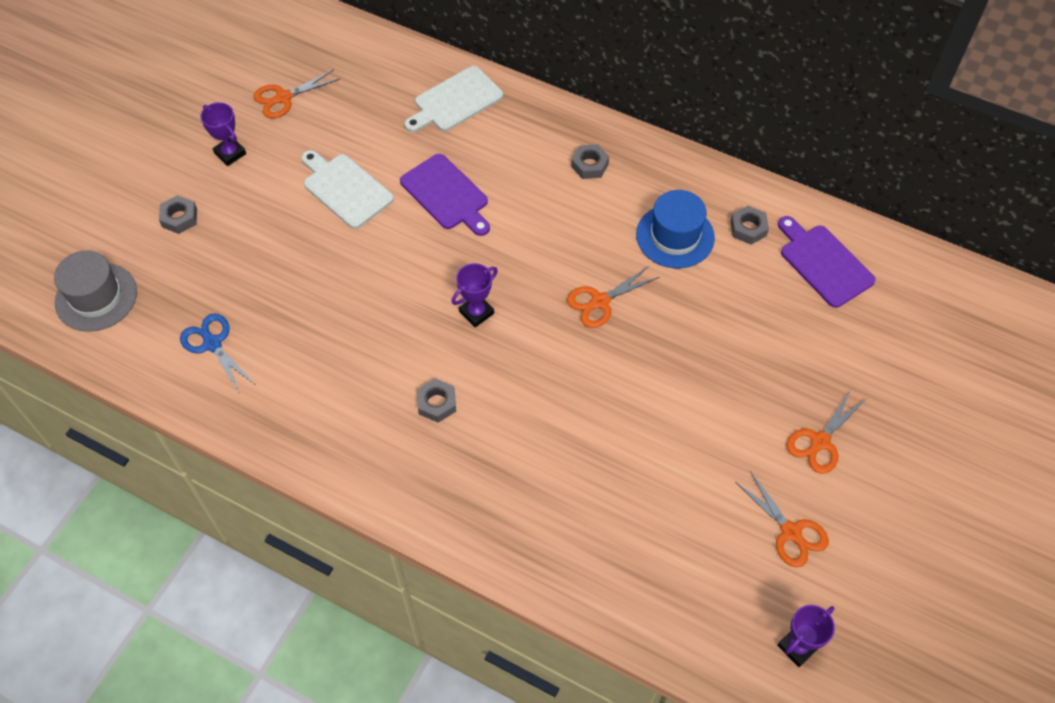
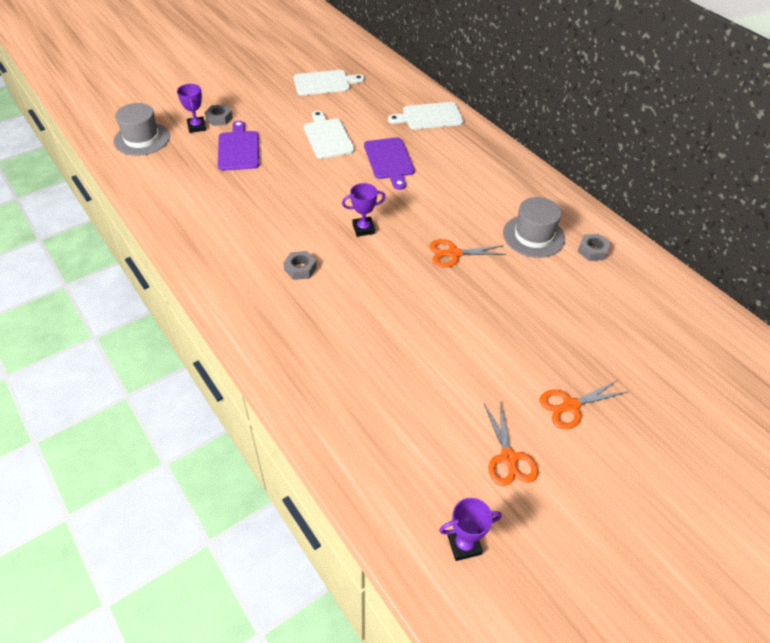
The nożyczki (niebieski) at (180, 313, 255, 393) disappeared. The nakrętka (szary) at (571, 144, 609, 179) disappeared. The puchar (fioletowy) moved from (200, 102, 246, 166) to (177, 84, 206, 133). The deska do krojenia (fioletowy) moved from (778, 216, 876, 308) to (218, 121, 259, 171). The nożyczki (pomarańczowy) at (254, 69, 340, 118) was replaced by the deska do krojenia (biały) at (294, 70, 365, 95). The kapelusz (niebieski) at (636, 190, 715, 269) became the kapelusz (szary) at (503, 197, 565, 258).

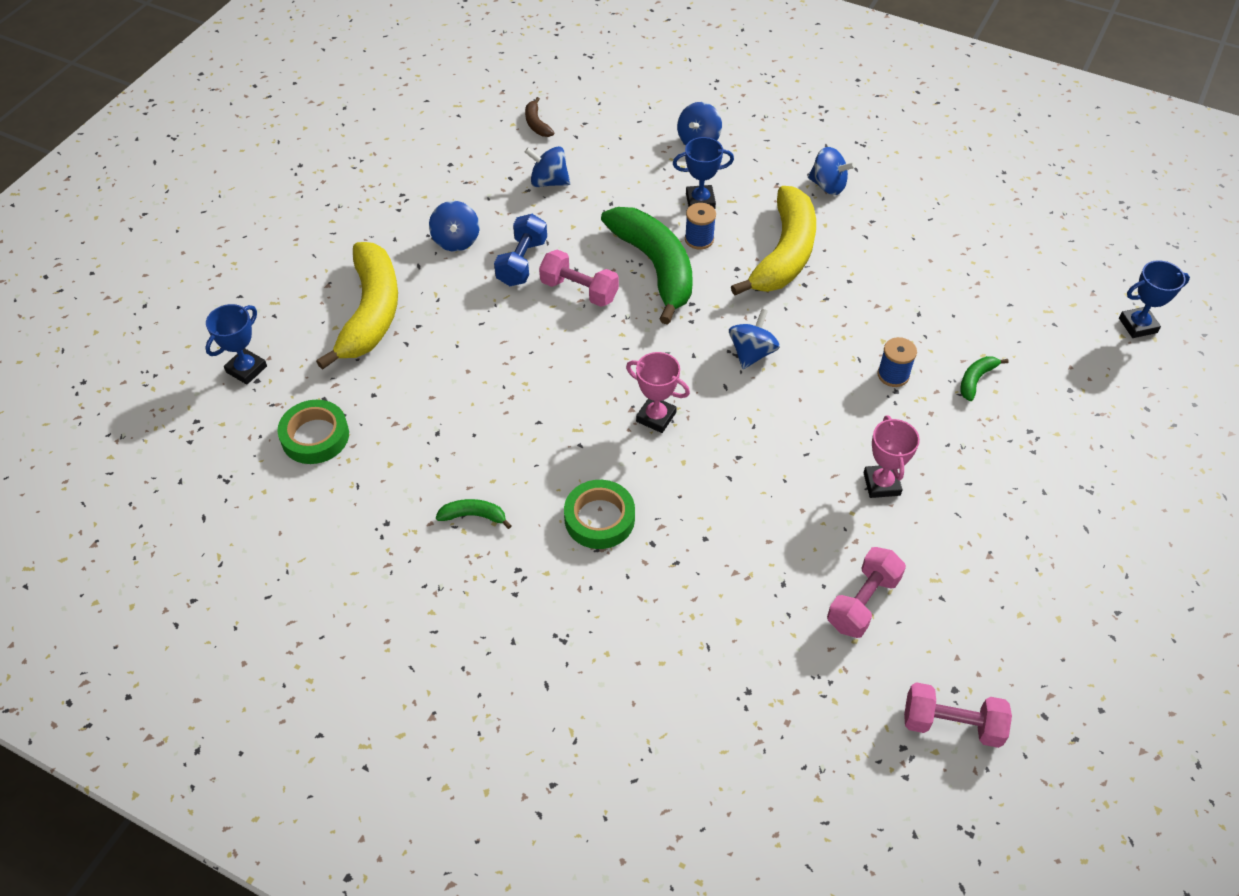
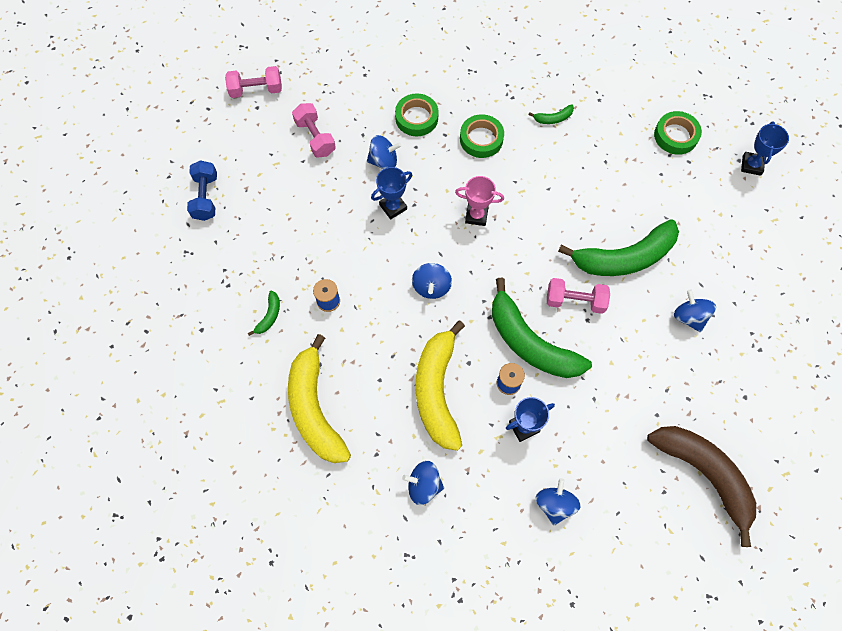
The puchar (różowy) at (863, 415, 920, 498) disappeared. The taśma klejąca (zielony) at (395, 93, 439, 136) appeared. The banan (zielony) at (558, 219, 679, 276) appeared. The banan (żółty) moved from (316, 242, 398, 370) to (288, 334, 351, 463). The hantel (niebieski) moved from (494, 214, 547, 286) to (187, 160, 217, 221). The bączek (niebieski) moved from (525, 146, 570, 187) to (367, 135, 401, 169). The puchar (niebieski) moved from (1119, 260, 1190, 338) to (371, 167, 412, 219). The hantel (różowy) at (827, 547, 906, 638) turned 45 degrees counterclockwise. The banan (brązowy) at (525, 97, 554, 137) changed to 2.46 times the size.

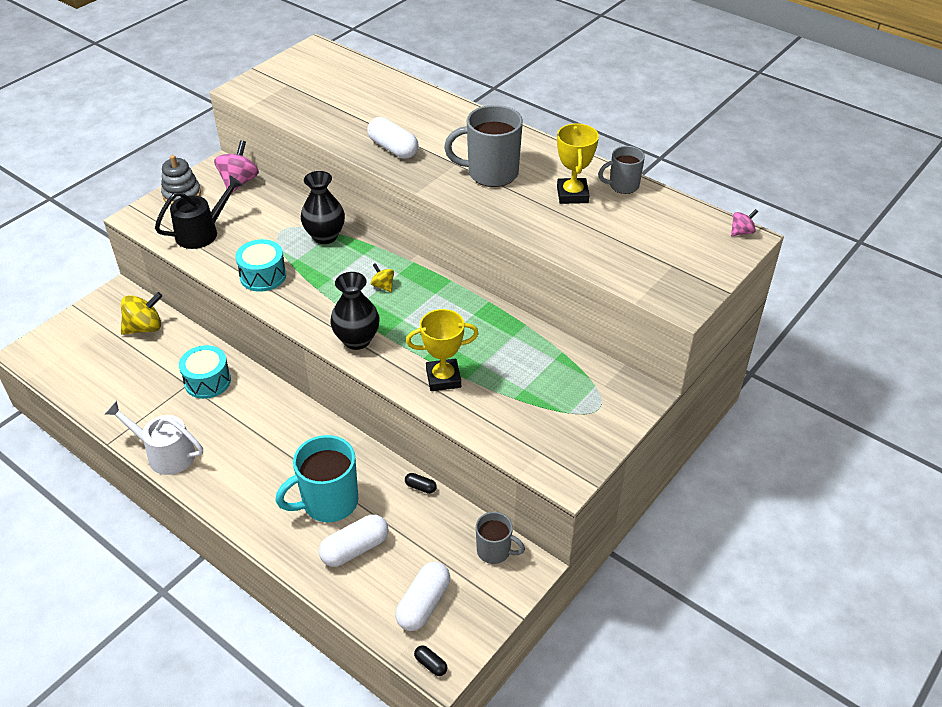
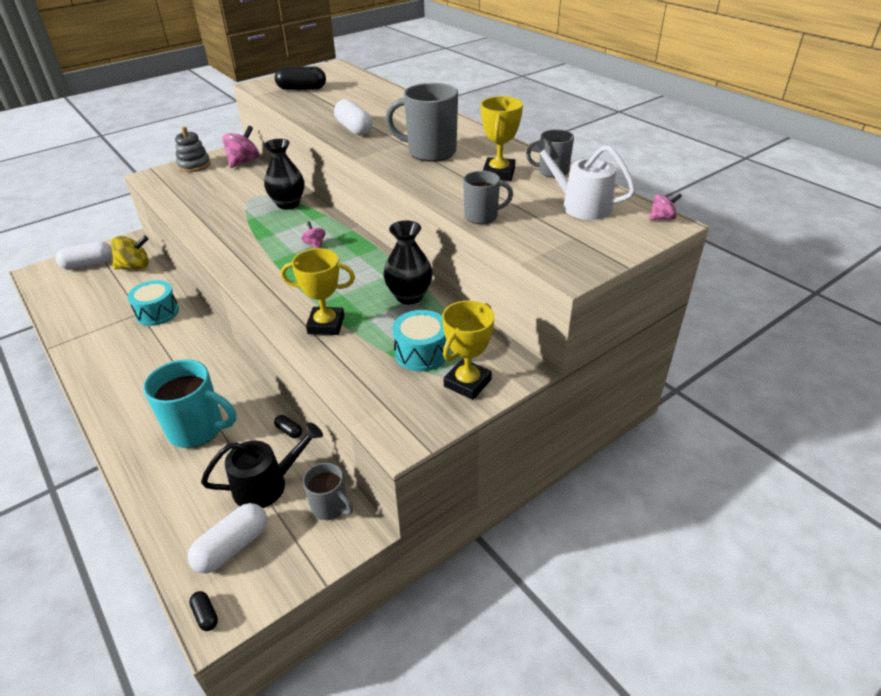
The kapsułka (czarny) at (275, 66, 326, 90) appeared. The puchar (żółty) at (442, 301, 494, 400) appeared. The kubek (szary) at (463, 171, 513, 224) appeared. The konewka (biały) moved from (105, 401, 203, 475) to (530, 138, 636, 220). The konewka (czarny) moved from (155, 176, 243, 249) to (201, 422, 323, 508). The bęben (turkusowy) moved from (235, 239, 286, 292) to (392, 310, 449, 372). The kapsułka (biały) moved from (319, 514, 389, 567) to (55, 242, 113, 270). The wazon (czarny) moved from (330, 272, 380, 350) to (383, 220, 433, 304). The bączek (żółty) at (371, 263, 394, 292) became the bączek (różowy) at (301, 222, 325, 248). The kubek (turkusowy) at (276, 435, 358, 522) turned 150 degrees counterclockwise.

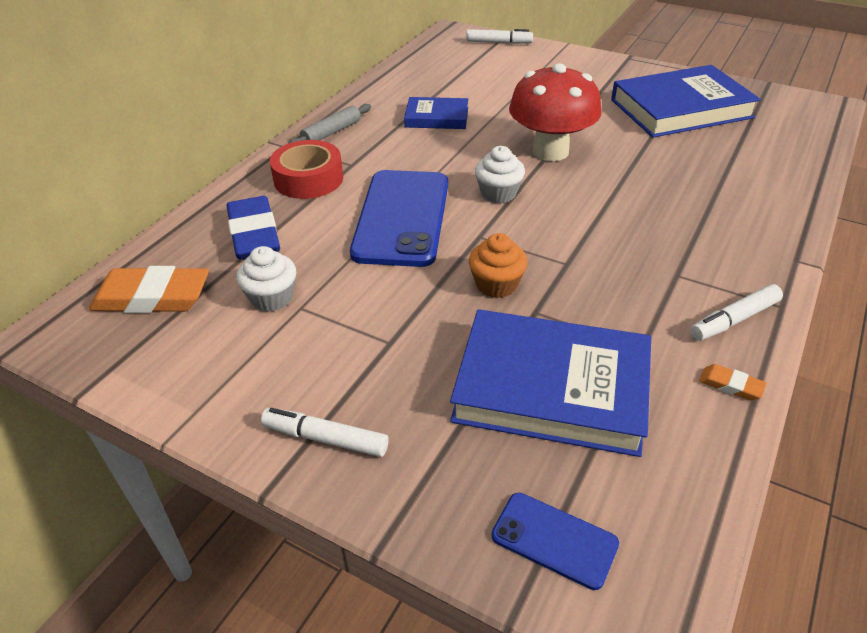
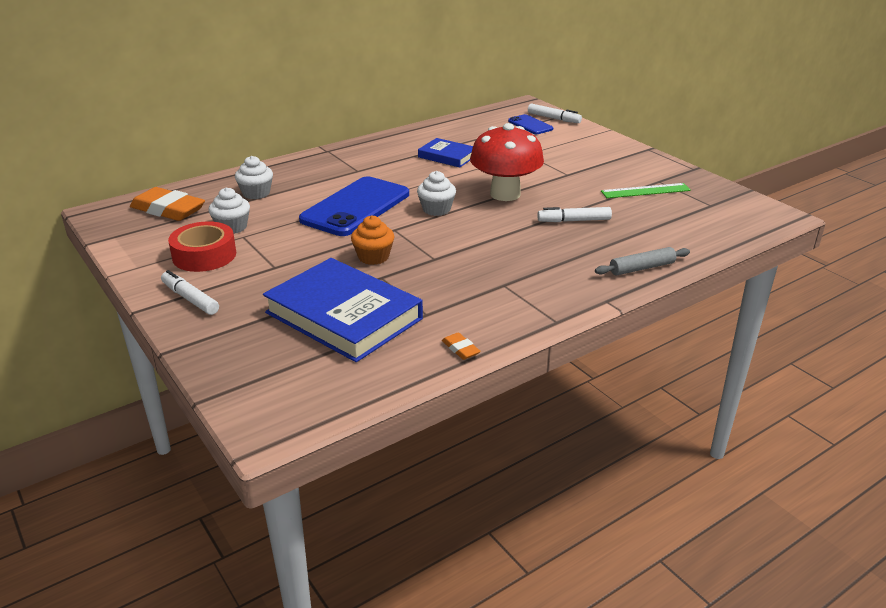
The taśma klejąca (czerwony) moved from (270, 140, 343, 199) to (168, 221, 236, 272). The wałek do ciasta (szary) moved from (288, 104, 371, 144) to (595, 247, 690, 276). The telefon (niebieski) moved from (492, 493, 619, 590) to (508, 114, 553, 134). The flamaster (biały) moved from (690, 284, 783, 341) to (537, 207, 612, 222). The gumka do mazania (niebieski) at (226, 196, 280, 260) was replaced by the muffinka (biały) at (235, 156, 273, 199). The książka (niebieski) at (611, 65, 761, 138) was replaced by the linijka (zielony) at (601, 183, 691, 198).

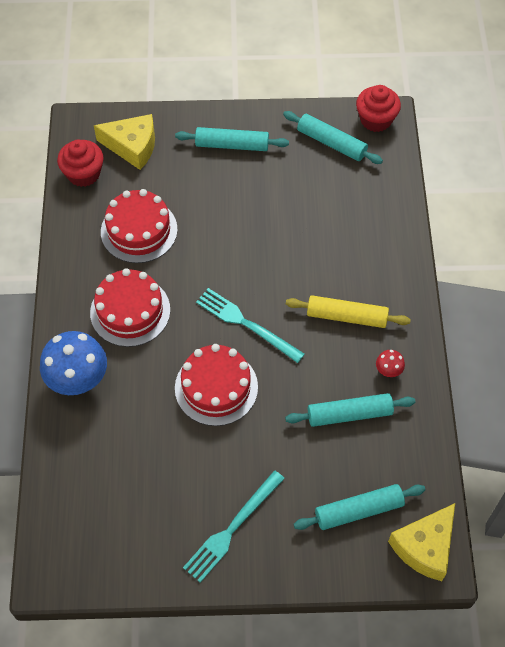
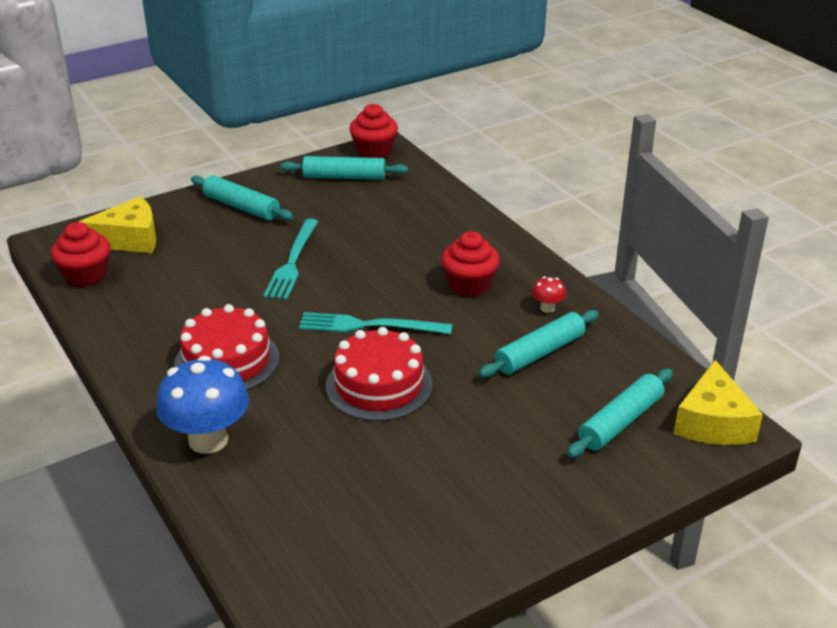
The tort (czerwony) at (101, 189, 178, 263) disappeared. The widelec (turkusowy) moved from (183, 470, 285, 583) to (263, 219, 318, 300). The wałek do ciasta (żółty) at (286, 295, 411, 328) was replaced by the muffinka (czerwony) at (441, 231, 500, 297). The wałek do ciasta (turkusowy) at (175, 127, 289, 151) turned 60 degrees clockwise.

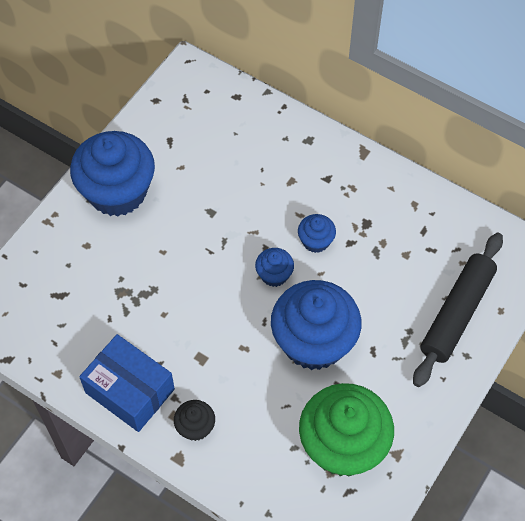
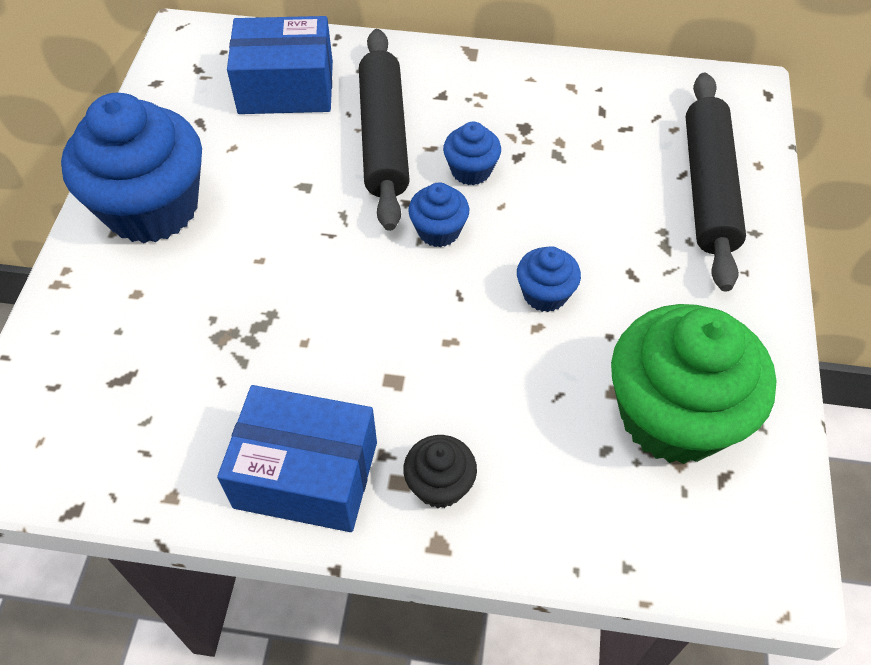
The pudełko (niebieski) at (227, 16, 333, 114) appeared. The wałek do ciasta (czarny) at (359, 29, 410, 231) appeared. The muffinka (niebieski) at (271, 280, 361, 370) changed to 0.45 times the size.

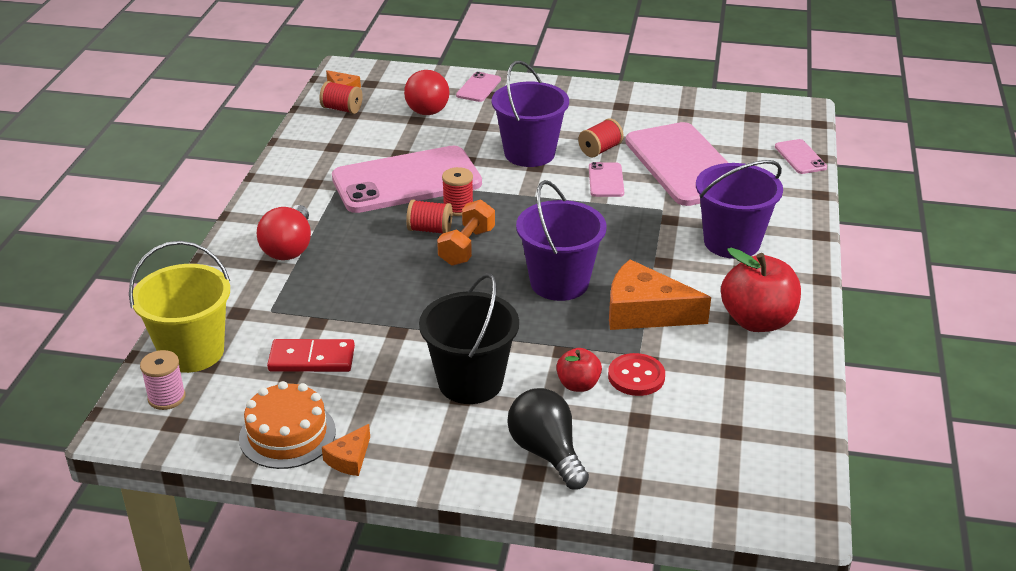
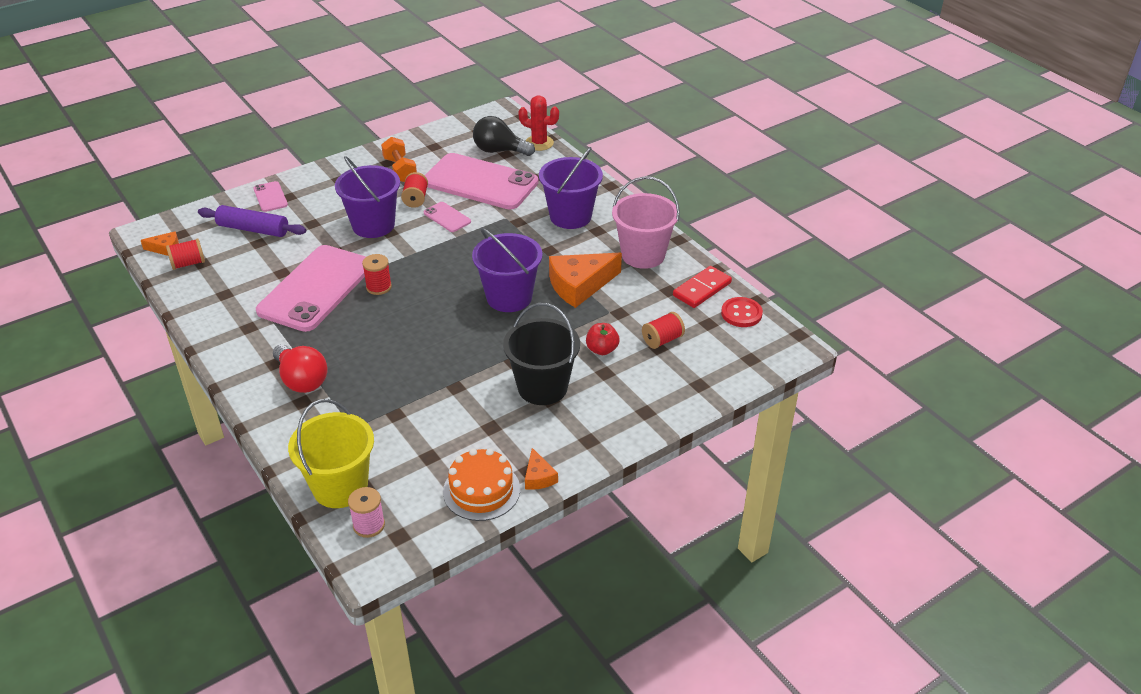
The kostka domina (czerwony) moved from (267, 339, 355, 372) to (673, 266, 732, 308). The szpulka (czerwony) moved from (406, 200, 452, 234) to (642, 312, 685, 349). The hantel (pomarańczowy) moved from (437, 199, 495, 266) to (381, 137, 417, 182). The żarówka (czarny) moved from (507, 388, 589, 490) to (473, 116, 535, 156). The guzik (czerwony) moved from (608, 353, 665, 396) to (721, 297, 763, 327). The żarówka (czerwony) at (404, 70, 450, 115) was replaced by the wałek do ciasta (fioletowy) at (198, 205, 306, 237). The jabłko (czerwony) at (721, 248, 801, 332) was replaced by the wiadro (różowy) at (612, 176, 680, 269). The telefon (różowy) at (775, 139, 827, 174) was replaced by the kaktus (czerwony) at (518, 95, 559, 151).

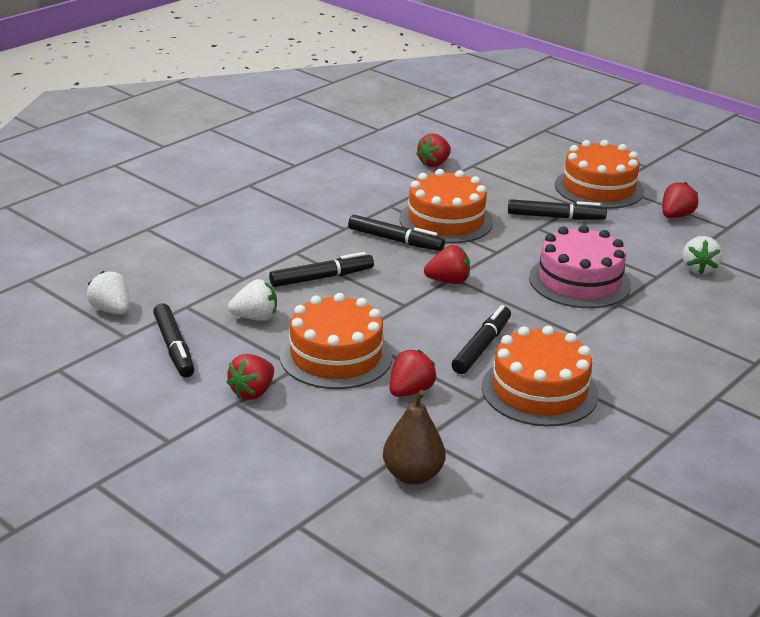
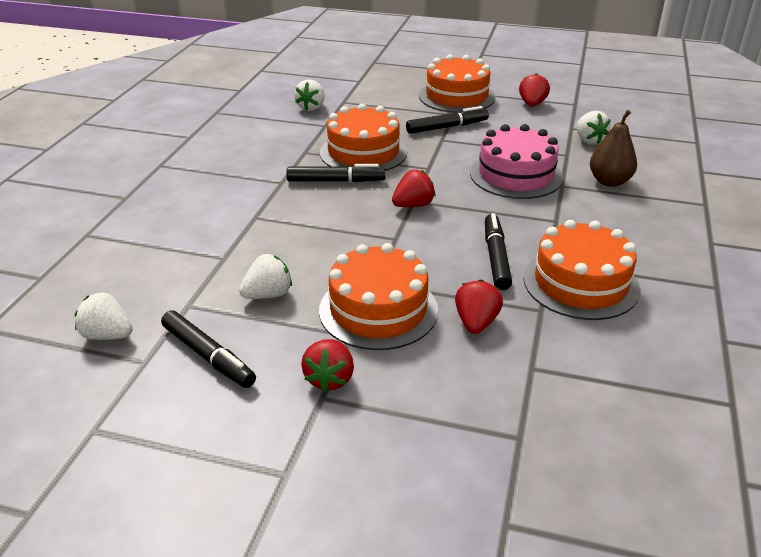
The flamaster (czarny) at (269, 252, 374, 287) disappeared. The gruszka (brązowy) moved from (383, 390, 445, 485) to (590, 110, 637, 187). The truskawka (czerwony) at (416, 133, 451, 167) became the truskawka (biały) at (294, 79, 325, 111).

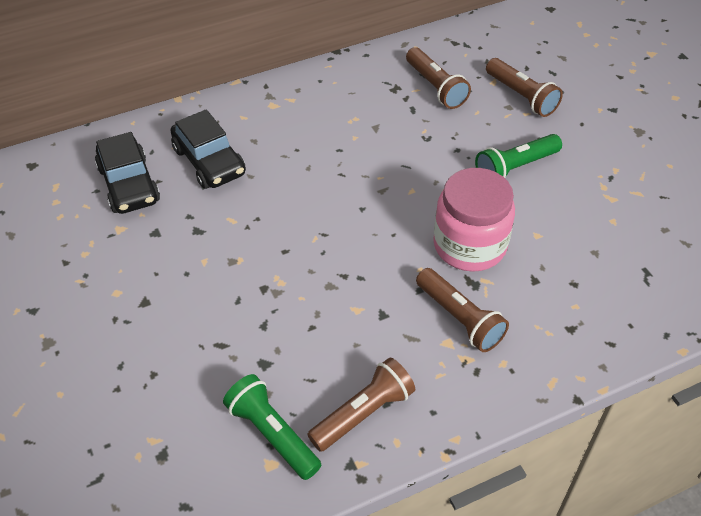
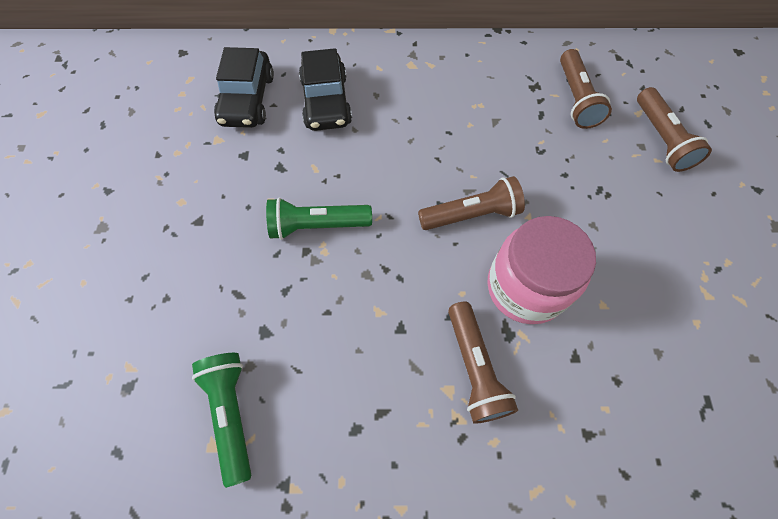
The latarka (brązowy) moved from (307, 358, 415, 452) to (418, 176, 525, 230). The latarka (zielony) moved from (475, 134, 562, 178) to (266, 198, 372, 240).

